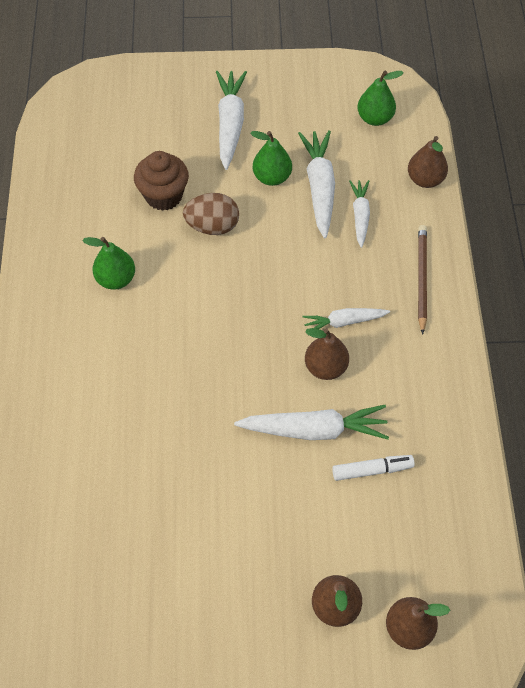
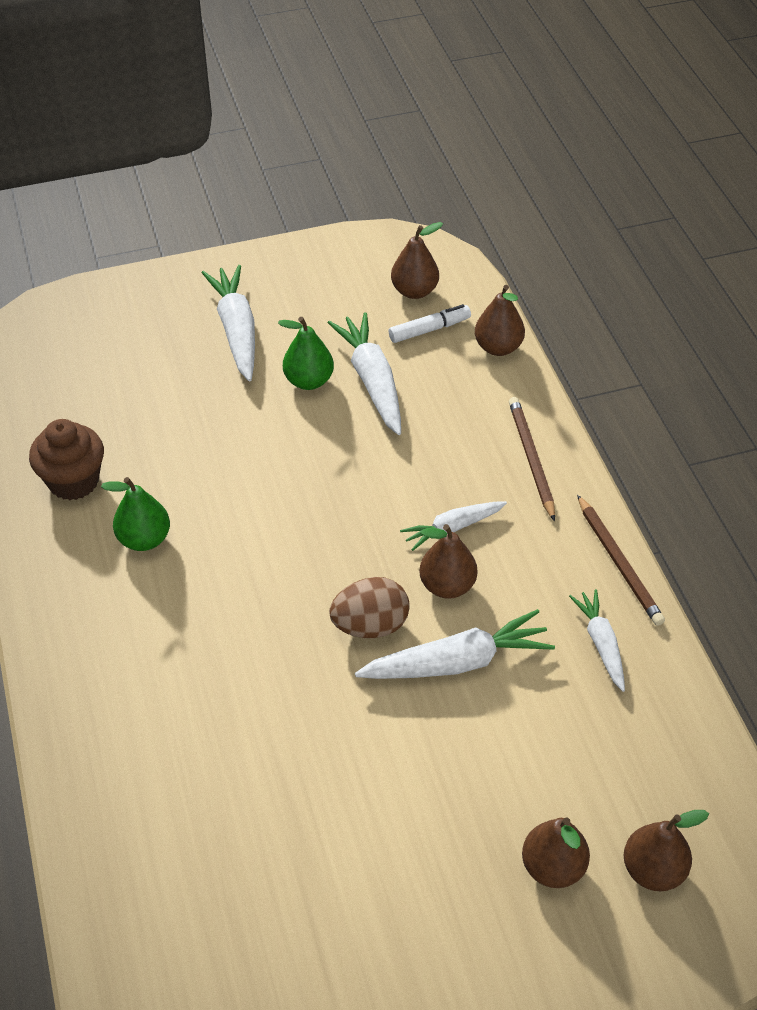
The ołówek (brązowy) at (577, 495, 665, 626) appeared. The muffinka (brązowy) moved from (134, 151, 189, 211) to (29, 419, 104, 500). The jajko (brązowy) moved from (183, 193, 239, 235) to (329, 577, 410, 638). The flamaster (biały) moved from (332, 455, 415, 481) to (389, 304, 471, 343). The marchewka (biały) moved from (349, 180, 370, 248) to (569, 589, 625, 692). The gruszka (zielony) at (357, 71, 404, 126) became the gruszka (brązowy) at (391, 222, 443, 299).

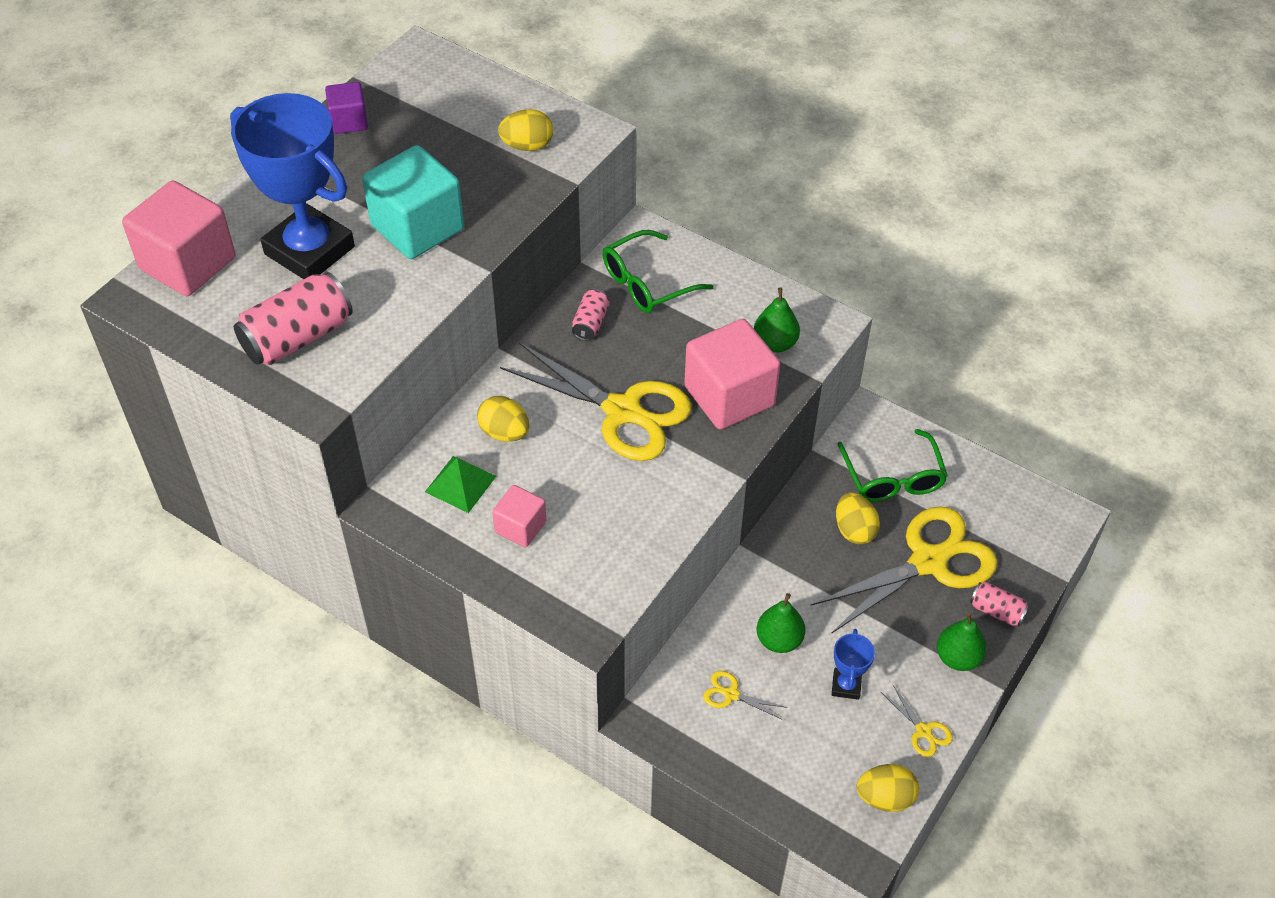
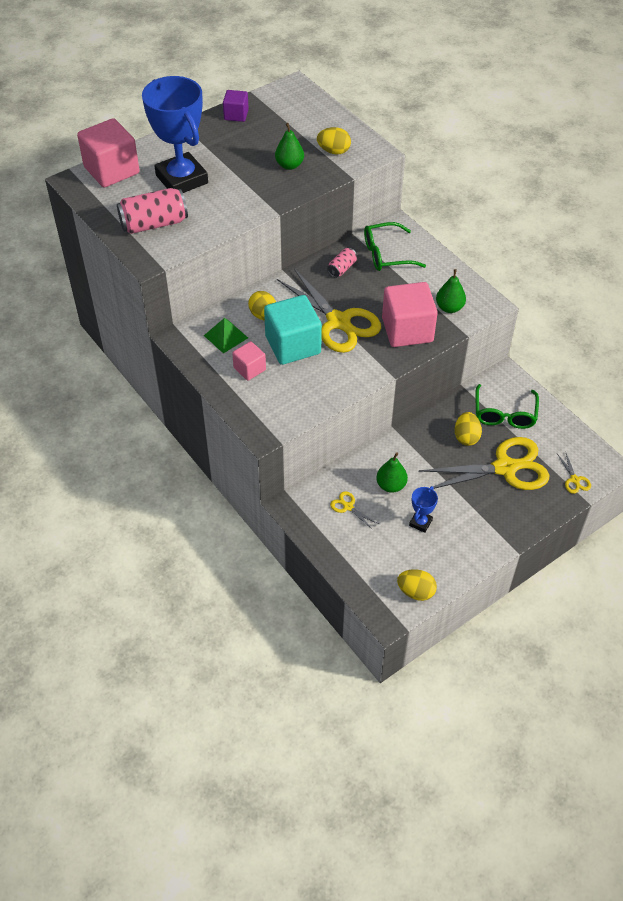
The puszka (różowy) at (970, 581, 1030, 626) disappeared. The sześcian (turkusowy) moved from (362, 145, 464, 259) to (264, 295, 322, 365). The nożyczki (żółty) moved from (881, 684, 953, 757) to (557, 451, 591, 494). The gruszka (zielony) moved from (937, 613, 987, 671) to (275, 123, 304, 170).

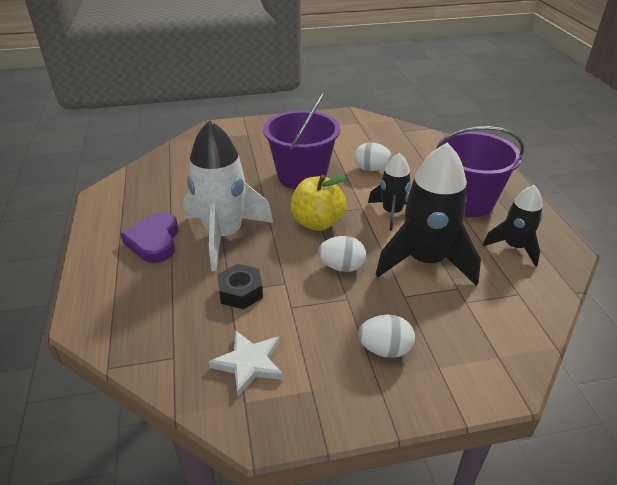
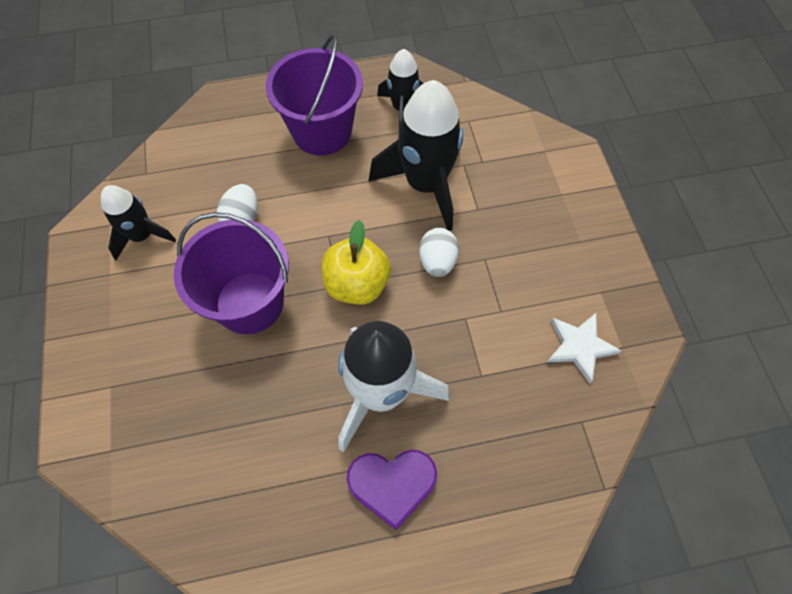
The nakrętka (czarny) at (218, 264, 263, 310) disappeared. The jajko (biały) at (358, 315, 415, 358) disappeared. The rakieta (czarny) moved from (368, 152, 411, 231) to (101, 185, 176, 260).

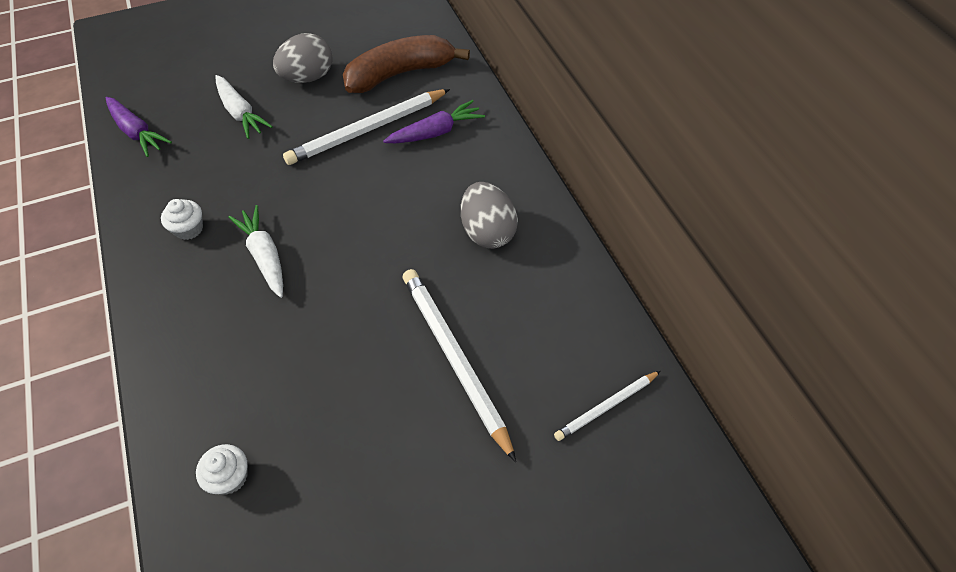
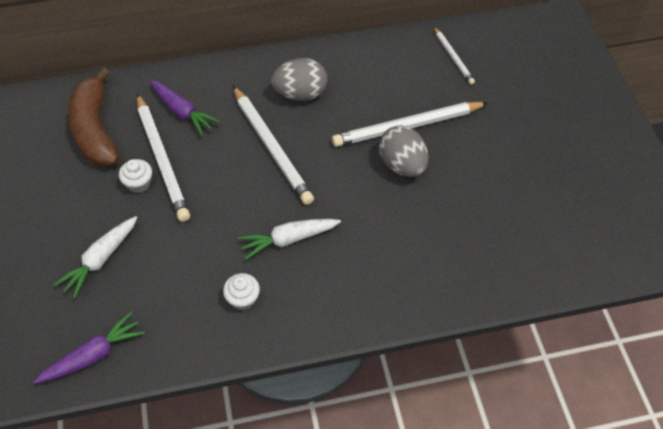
The ołówek (biały) at (233, 86, 314, 205) appeared. The muffinka (biały) moved from (196, 444, 247, 494) to (119, 159, 152, 193). The jajko (szary) moved from (273, 33, 333, 83) to (379, 125, 428, 177). The marchewka (biały) at (215, 75, 273, 139) turned 150 degrees clockwise. The marchewka (fioletowy) at (383, 100, 485, 143) turned 150 degrees clockwise.

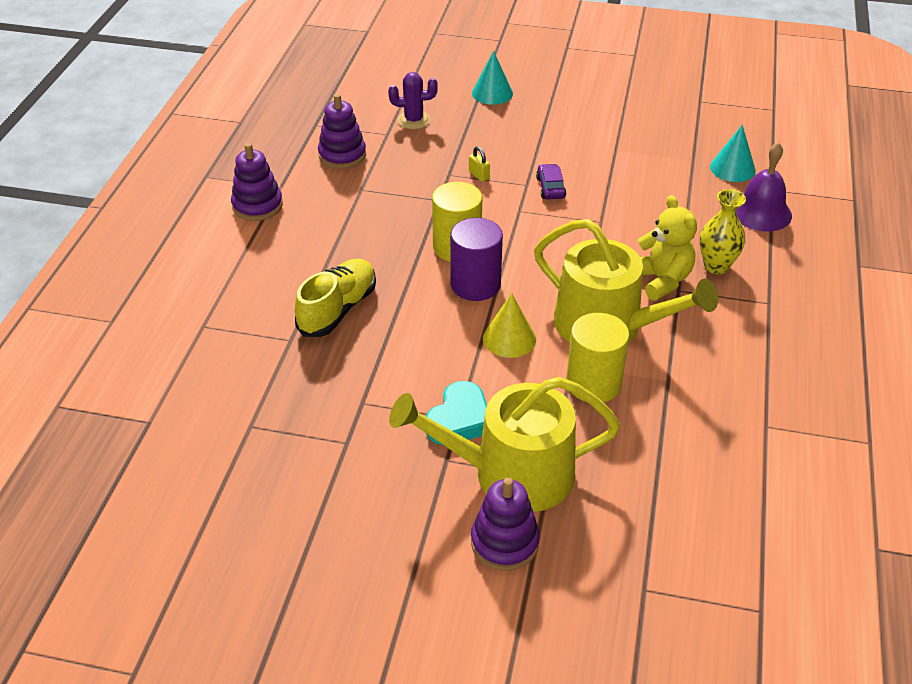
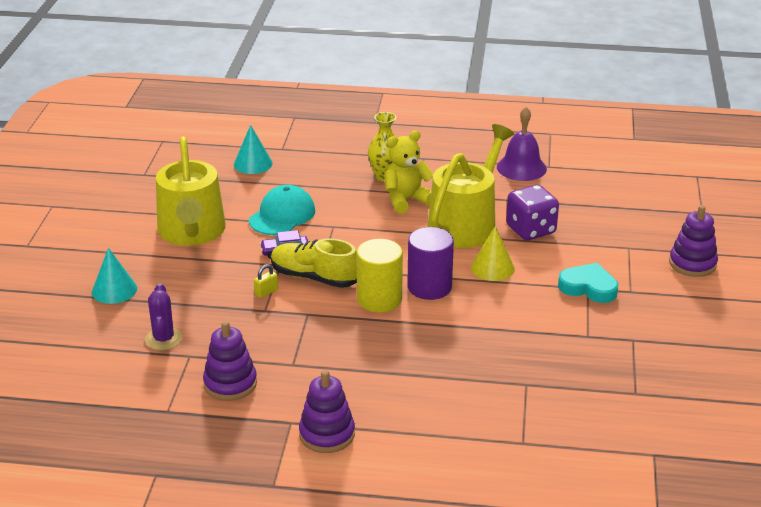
The czapka (turkusowy) at (249, 185, 315, 235) appeared. The but (żółty) moved from (295, 258, 376, 337) to (271, 238, 357, 288). The konewka (żółty) moved from (389, 377, 620, 512) to (156, 136, 226, 246). The dzwonek (fioletowy) moved from (736, 142, 792, 232) to (497, 107, 547, 181). The walec (żółty) at (566, 313, 629, 402) was replaced by the kostka do gry (fioletowy) at (506, 185, 559, 240).

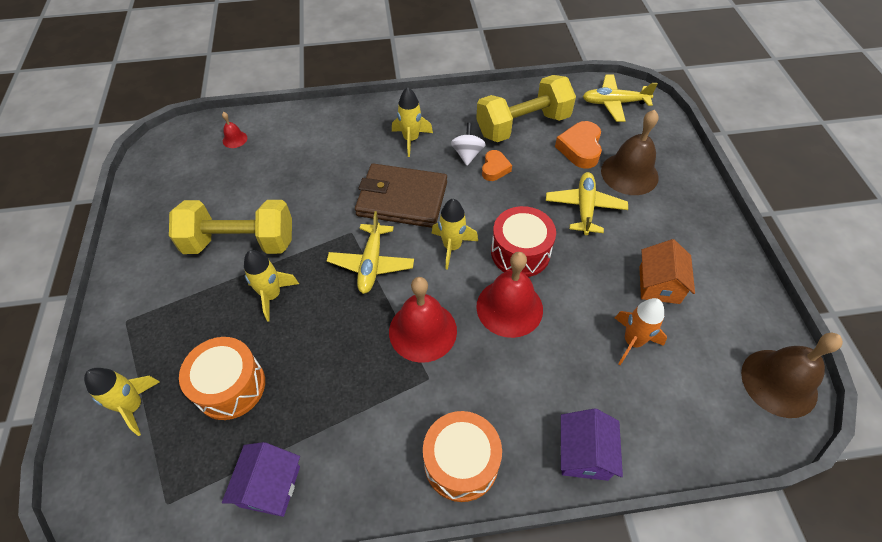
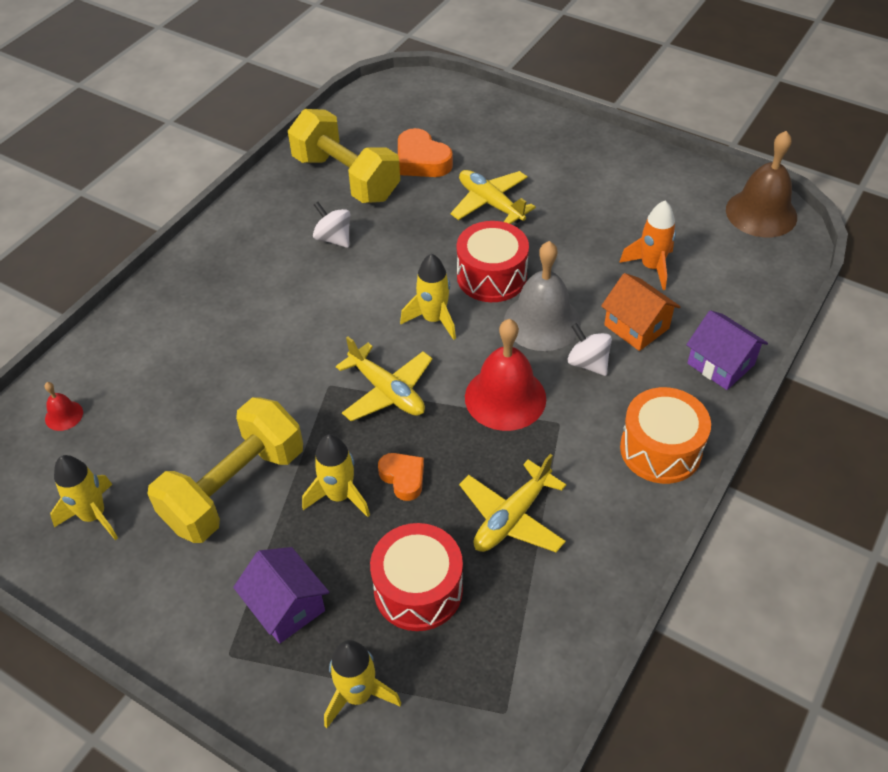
The portfel (brązowy) at (355, 163, 447, 228) disappeared. The dzwonek (brązowy) at (601, 110, 659, 195) disappeared. The bączek (biały) at (568, 323, 612, 376) appeared. The domek (fioletowy) moved from (222, 442, 300, 517) to (233, 547, 329, 644). The rakieta (żółty) moved from (392, 87, 433, 157) to (50, 455, 118, 540). The serce (pomarańczowy) moved from (482, 150, 512, 181) to (378, 453, 424, 501). The samolot (żółty) moved from (583, 74, 658, 122) to (459, 454, 566, 552). The domek (pomarańczowy) moved from (639, 239, 695, 304) to (601, 273, 681, 351). The bęben (pomarańczowy) at (179, 337, 265, 420) became the bęben (czerwony) at (370, 523, 463, 631). The dzwonek (czerwony) at (476, 252, 543, 338) became the dzwonek (szary) at (504, 241, 581, 351). The hantel (żółty) at (476, 75, 576, 142) turned 60 degrees counterclockwise.

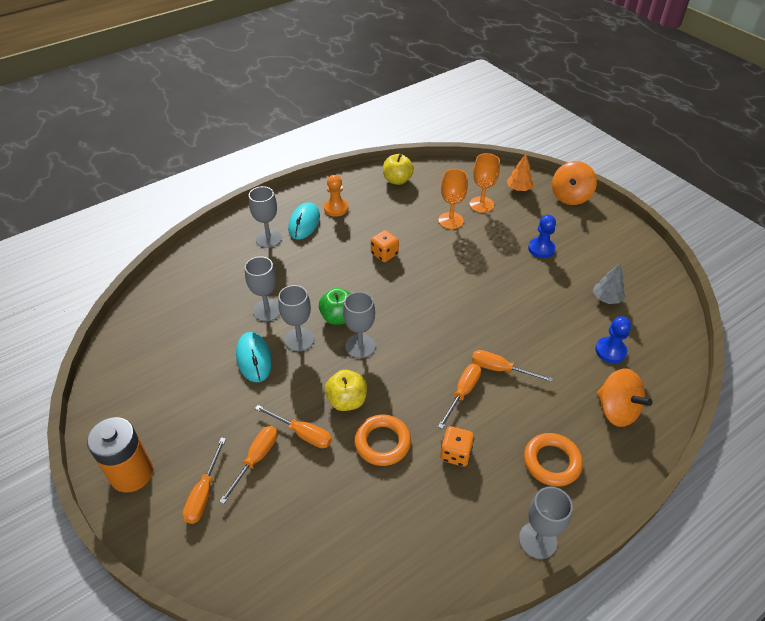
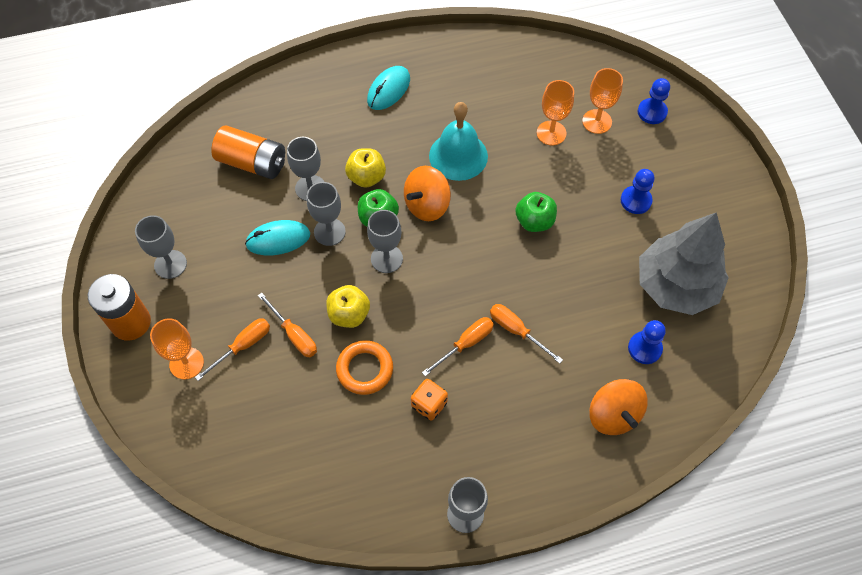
The pionek (pomarańczowy) at (324, 175, 349, 217) disappeared. The pierścień (pomarańczowy) at (524, 433, 583, 487) disappeared. The bateria (pomarańczowy) at (211, 125, 285, 179) appeared. The jabłko (zielony) at (515, 192, 557, 232) appeared. The kielich (szary) moved from (249, 186, 282, 248) to (135, 215, 187, 279). The jabłko (żółty) moved from (383, 154, 414, 185) to (345, 148, 386, 188). The bączek (pomarańczowy) moved from (552, 161, 597, 205) to (404, 166, 451, 221). The śrubokręt (pomarańczowy) at (183, 438, 226, 524) was replaced by the kielich (pomarańczowy) at (150, 318, 204, 380). The kostka do gry (pomarańczowy) at (371, 230, 399, 262) was replaced by the dzwonek (turkusowy) at (429, 102, 488, 181). The drzewko (pomarańczowy) at (507, 154, 533, 191) was replaced by the pionek (niebieski) at (638, 78, 670, 124). The myszka (turkusowy) at (236, 332, 272, 382) turned 75 degrees clockwise. The drzewko (szary) at (593, 263, 625, 304) changed to 2.41 times the size.

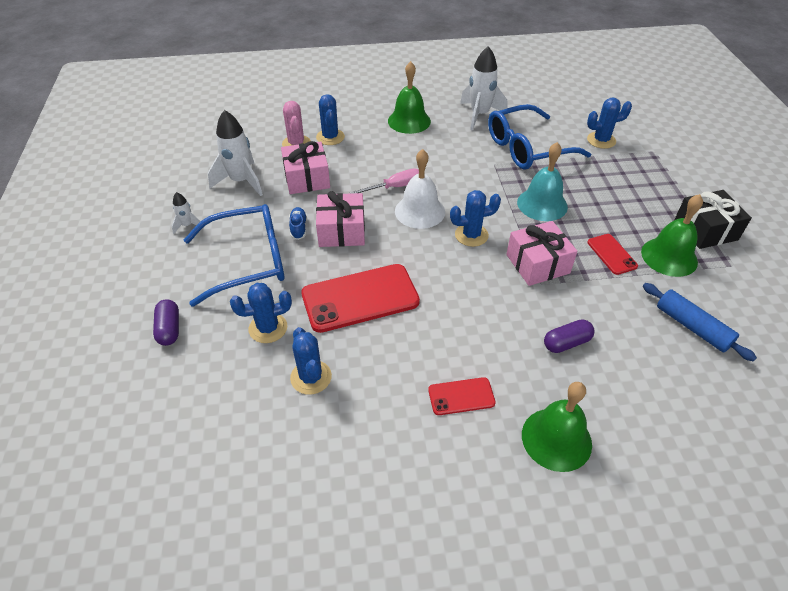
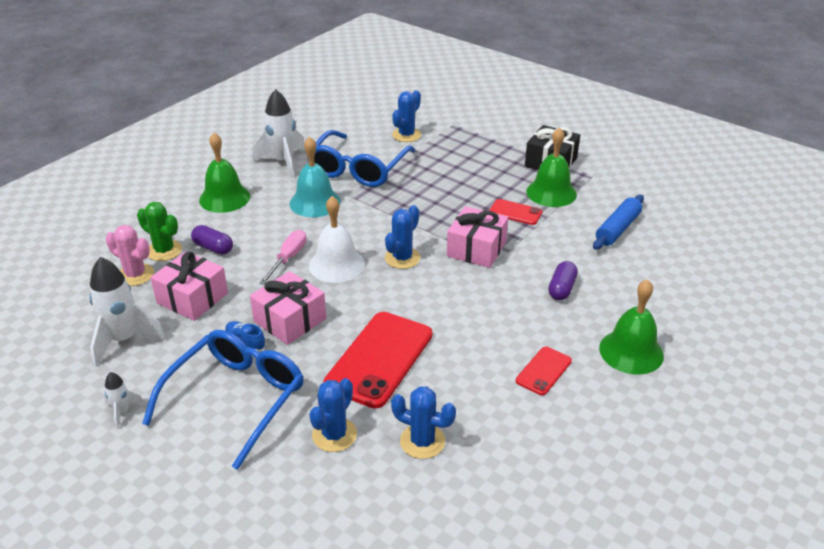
The kapsułka (fioletowy) moved from (153, 299, 179, 346) to (191, 225, 233, 255). The dzwonek (turkusowy) moved from (517, 142, 568, 221) to (290, 137, 341, 217). The kaktus (niebieski) at (316, 94, 345, 145) became the kaktus (zielony) at (137, 202, 182, 261). The wałek do ciasta (niebieski) at (643, 283, 757, 361) turned 60 degrees counterclockwise.

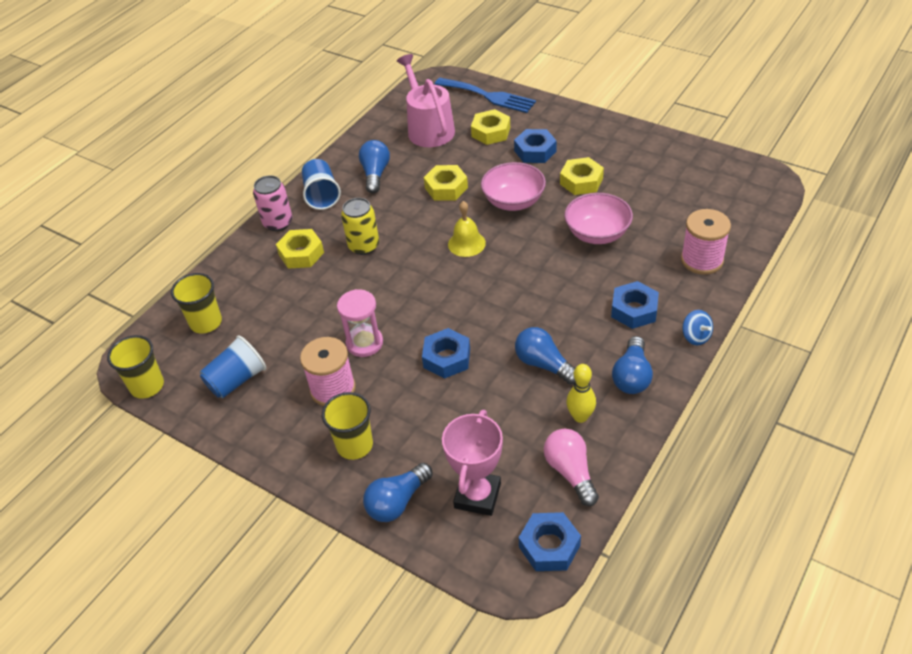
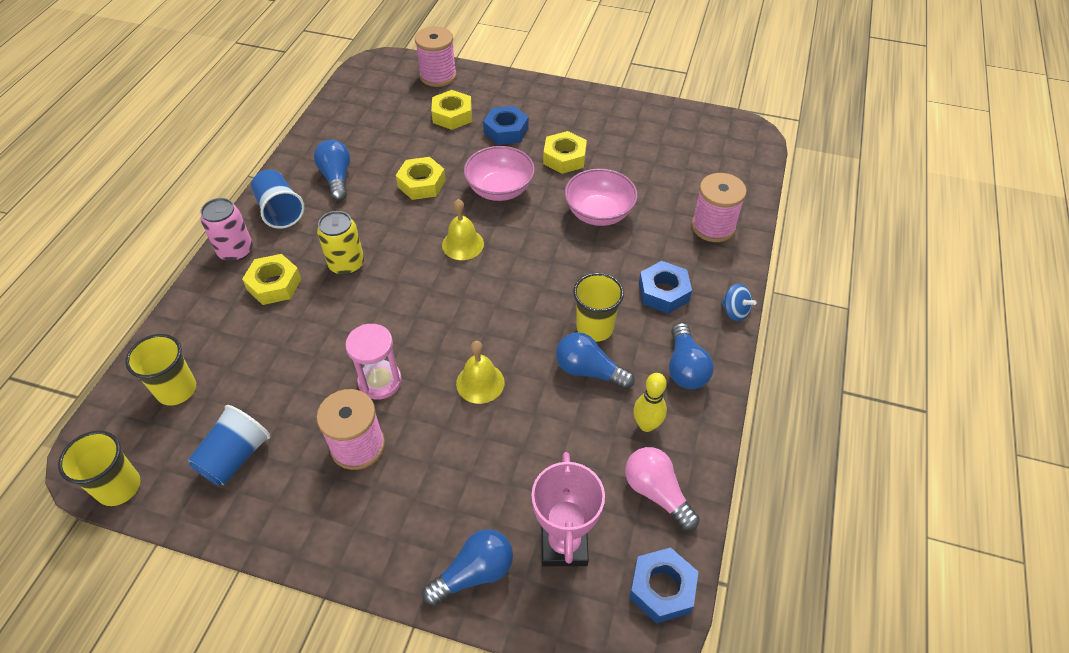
The konewka (różowy) at (397, 54, 455, 147) disappeared. The szklanka (żółty) moved from (322, 392, 373, 460) to (573, 273, 624, 342). The nakrętka (niebieski) at (422, 328, 470, 379) was replaced by the dzwonek (żółty) at (456, 341, 504, 404). The widelec (niebieski) at (435, 78, 536, 113) was replaced by the szpulka (różowy) at (415, 26, 457, 87). The żarówka (niebieski) at (363, 463, 433, 522) turned 150 degrees counterclockwise.

